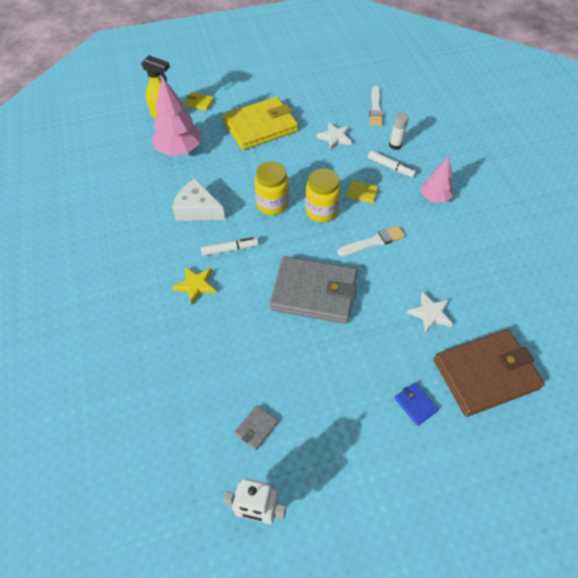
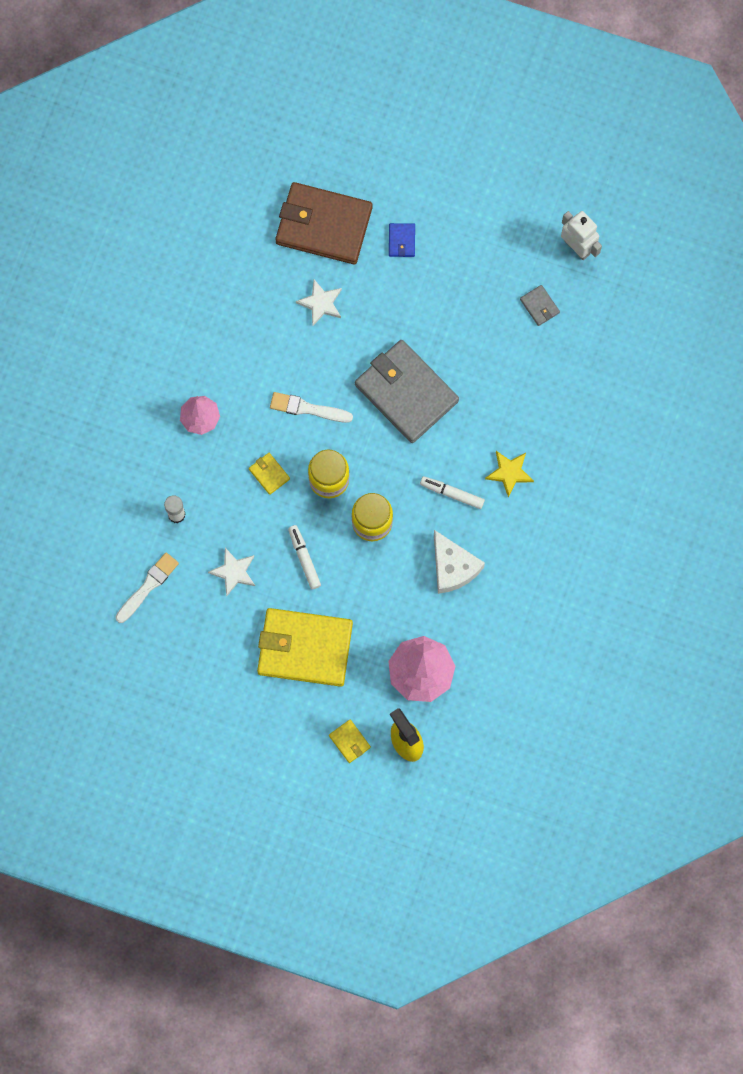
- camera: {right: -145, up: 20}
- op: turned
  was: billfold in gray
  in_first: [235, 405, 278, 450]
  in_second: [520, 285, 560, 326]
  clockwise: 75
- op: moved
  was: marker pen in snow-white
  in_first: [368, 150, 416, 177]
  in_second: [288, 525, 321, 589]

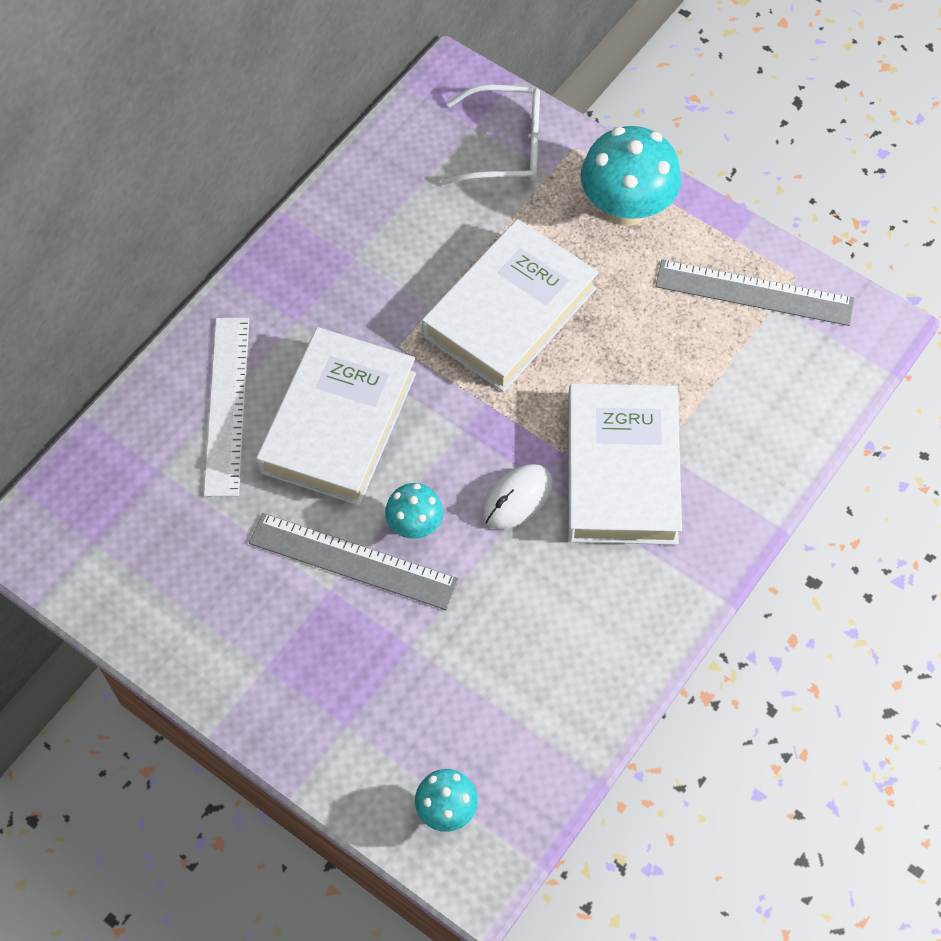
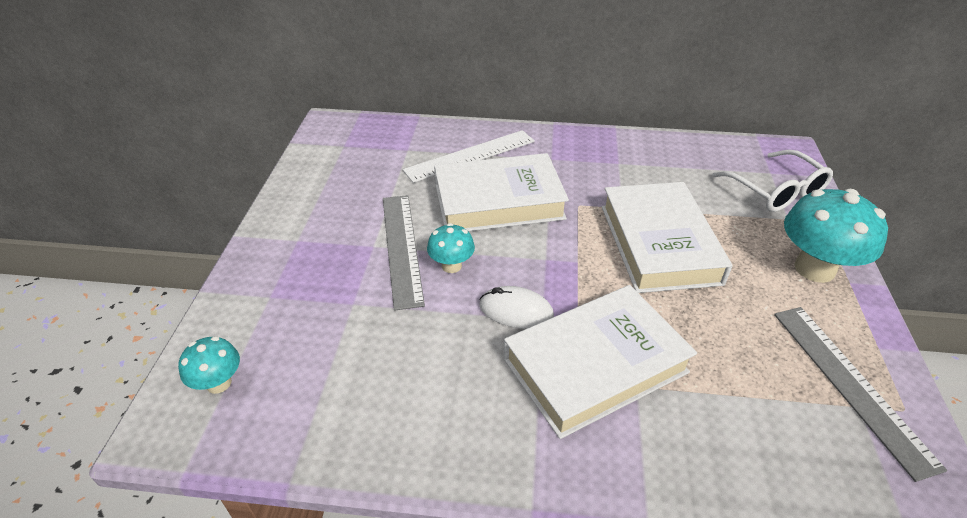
- camera: {right: 60, up: -20}
- op: turned
  was: hardcover in snow-white
  in_first: [422, 219, 599, 392]
  in_second: [602, 182, 732, 293]
  clockwise: 75

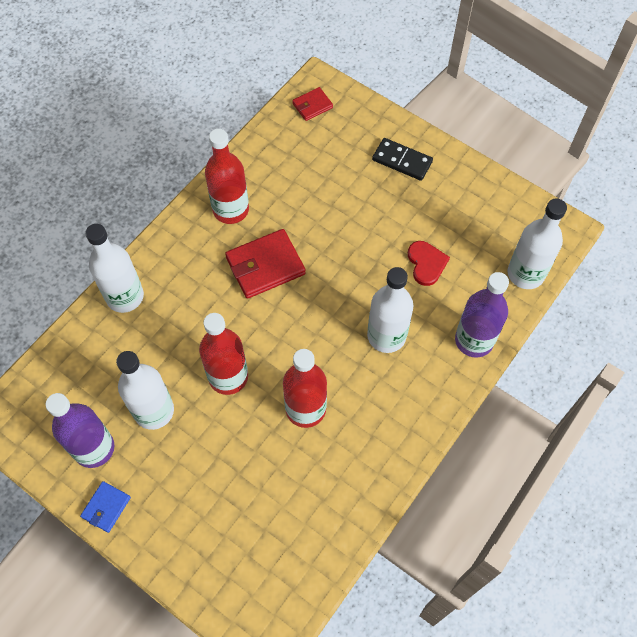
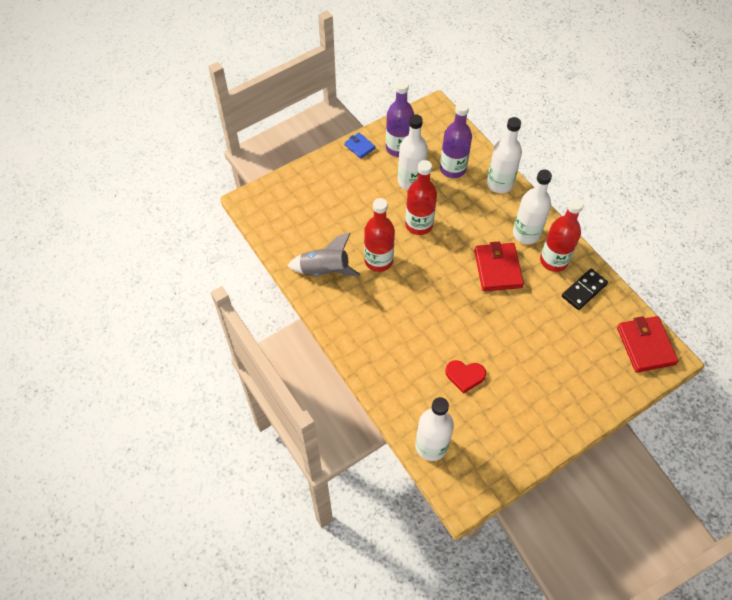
- camera: {right: 110, up: -5}
- op: resized
  was: billfold in crimson
  in_first: [292, 87, 333, 121]
  in_second: [617, 316, 679, 373]
  ratio: 1.82
- op: moved
  was: flask in snow-white
  in_first: [367, 267, 413, 353]
  in_second: [513, 169, 552, 244]
- op: moved
  was: domino in ebony
  in_first: [372, 138, 433, 181]
  in_second: [562, 268, 608, 310]
- op: moved
  was: flask in royal purple
  in_first: [455, 272, 509, 358]
  in_second: [440, 102, 472, 178]
- op: added
  now: rocket in gray
  in_second: [287, 233, 360, 276]

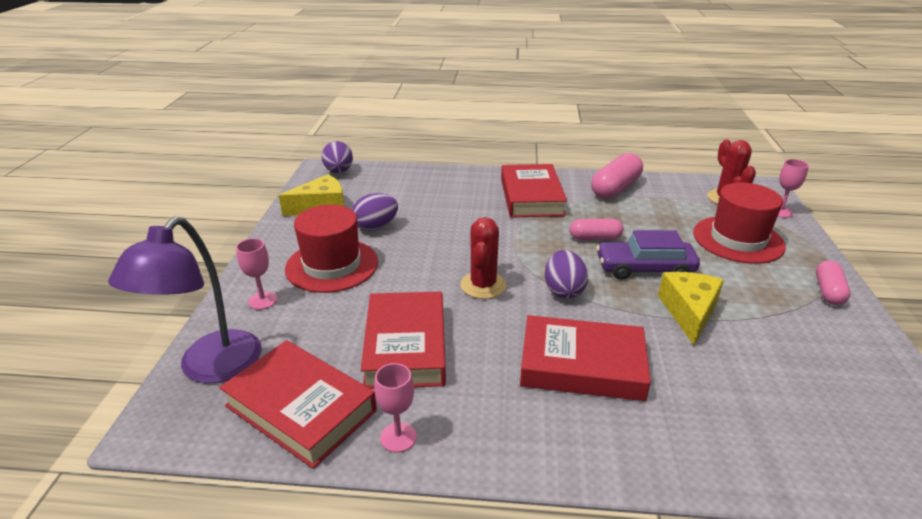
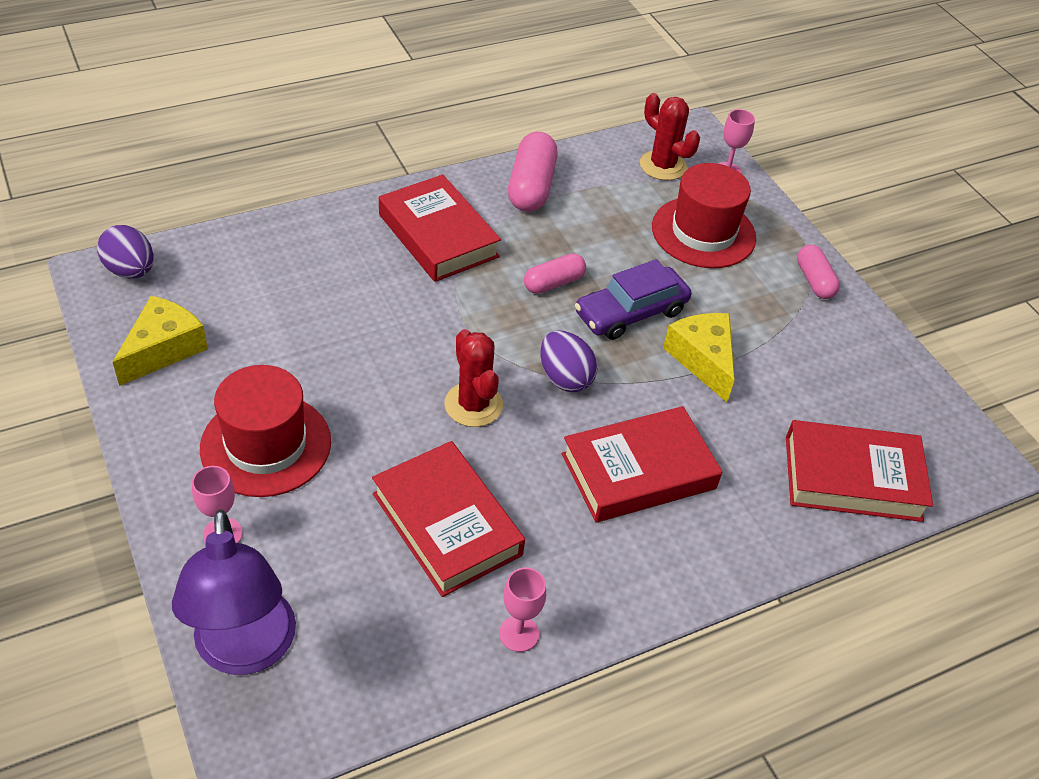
- camera: {right: -35, up: 15}
- op: moved
  was: hardcover in crimson
  in_first: [219, 340, 377, 469]
  in_second: [786, 420, 933, 522]
- op: removed
  was: toy egg in royal purple
  in_first: [352, 193, 398, 231]

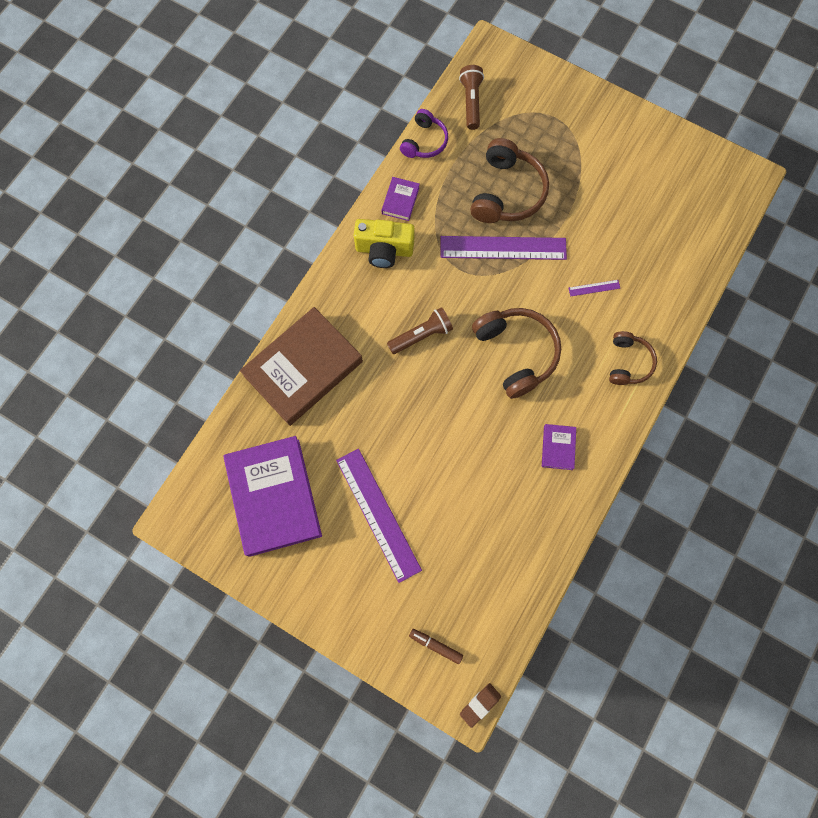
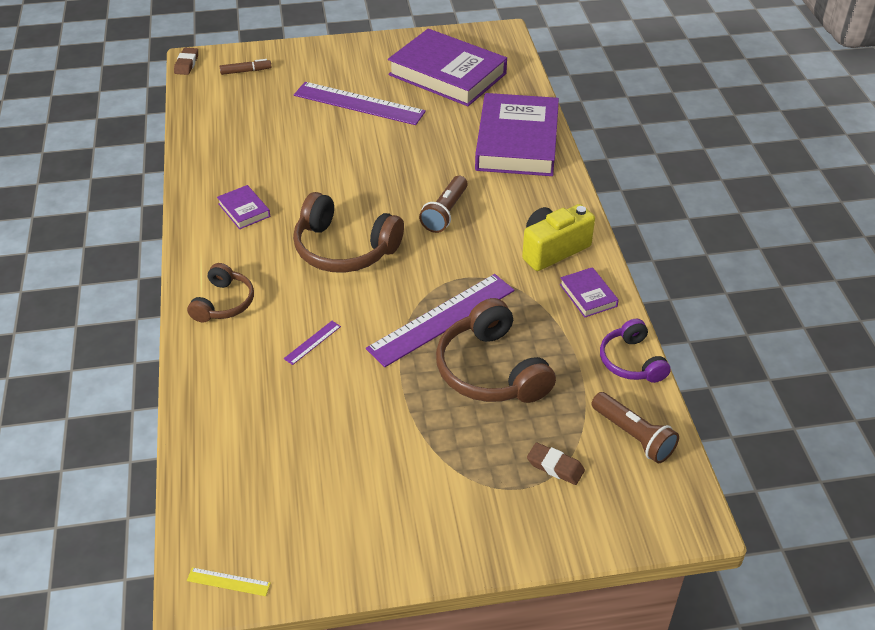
- camera: {right: 140, up: -30}
- op: recoloured
  was: hardcover in brown
  now: hardcover in royal purple
  in_first: [240, 307, 363, 426]
  in_second: [475, 93, 559, 176]
- op: turned
  was: over-ear headphones in brown
  in_first: [609, 331, 657, 385]
  in_second: [187, 263, 254, 323]
  clockwise: -135
- op: added
  now: ruler in golden
  in_second: [187, 567, 271, 596]
- op: added
  now: eraser in brown
  in_second: [527, 442, 585, 485]

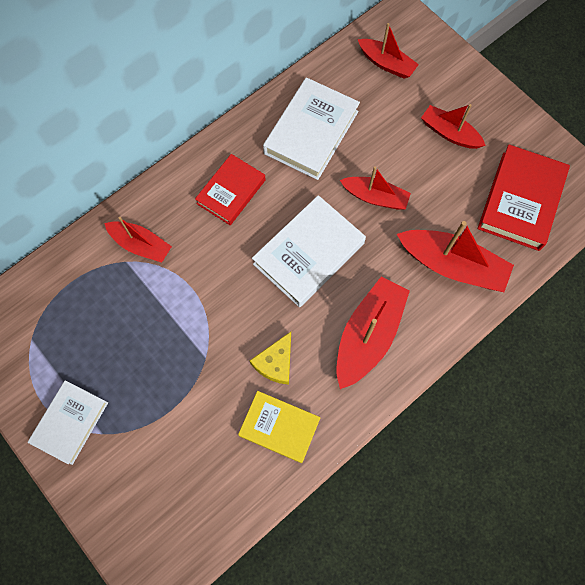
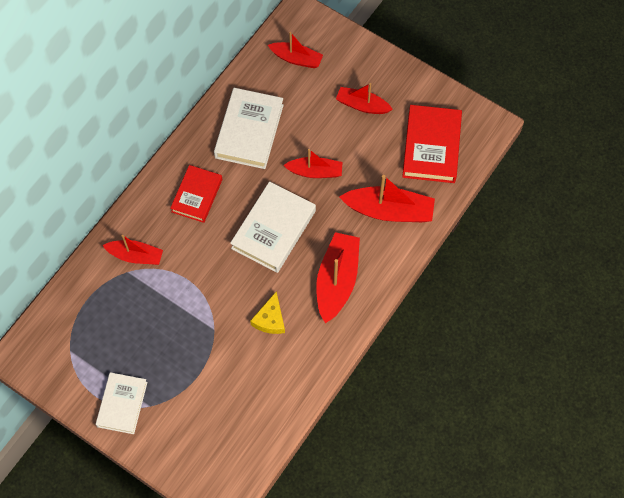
- camera: {right: -15, up: -5}
- op: removed
  was: hardcover in golden
  in_first: [238, 391, 320, 463]

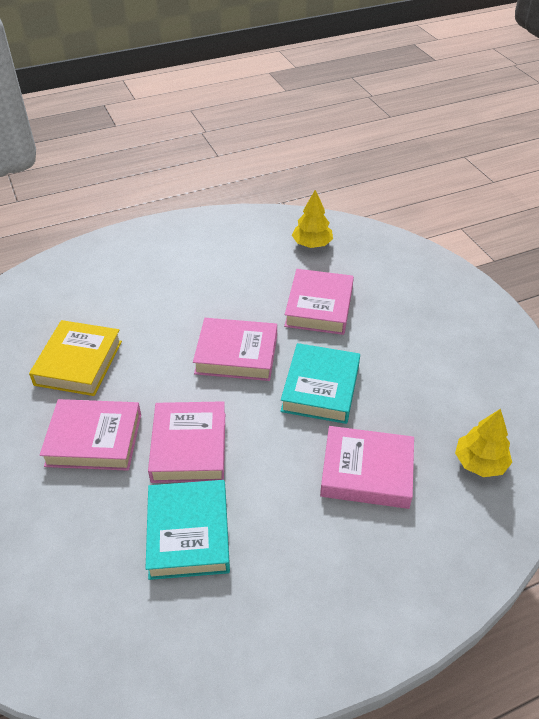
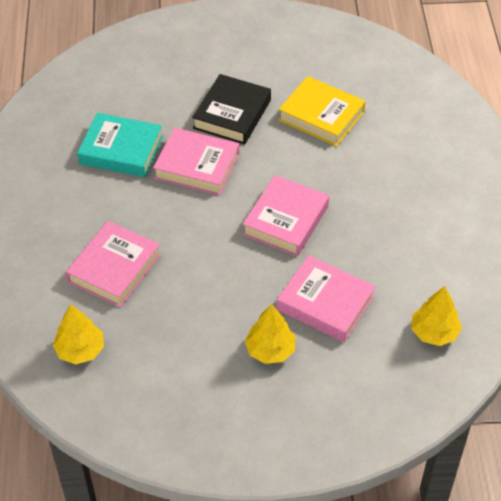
- camera: {right: 110, up: 5}
- op: recoloured
  was: hardcover in rosy
  now: hardcover in ebony
  in_first: [40, 399, 141, 471]
  in_second: [192, 74, 271, 145]
- op: removed
  was: hardcover in aqua
  in_first: [280, 343, 360, 424]
- op: added
  now: fir tree in golden
  in_second: [245, 304, 296, 364]

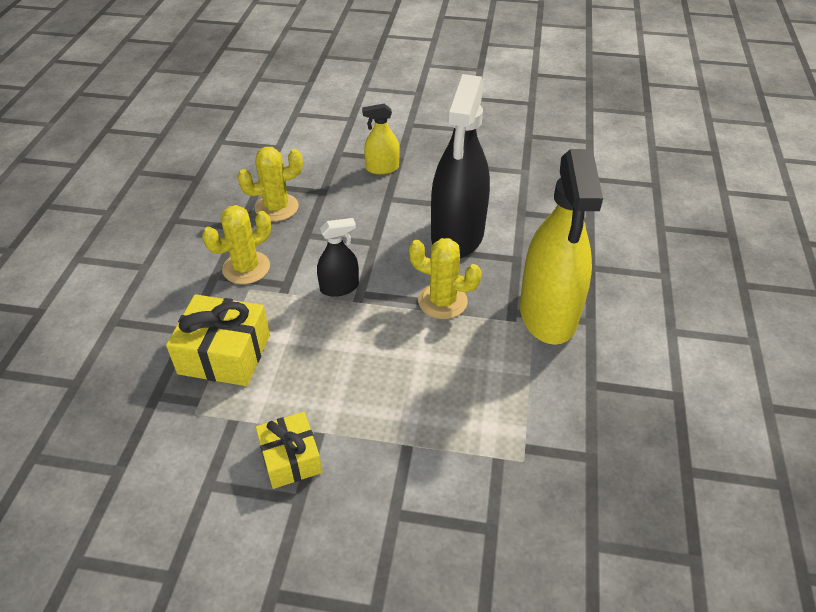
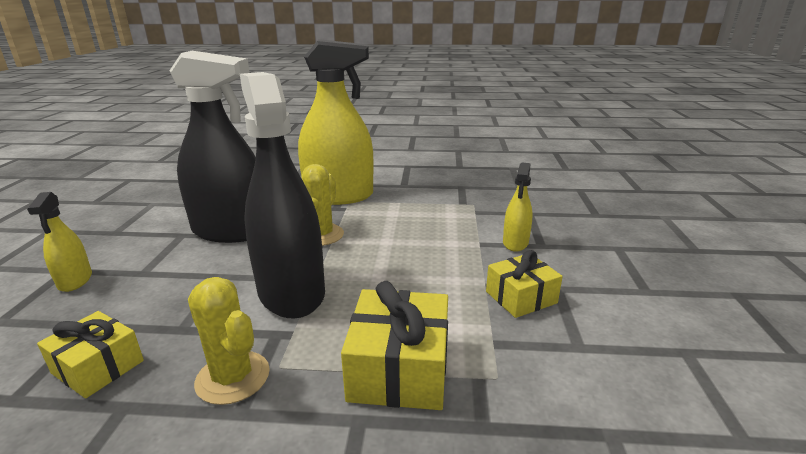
- camera: {right: -95, up: -20}
- op: replaced
  was: prickly plant in golden
  now: gift in golden
  in_first: [237, 147, 303, 221]
  in_second: [37, 311, 144, 398]
- op: resized
  was: spray cleaner in ebony
  in_first: [317, 218, 359, 297]
  in_second: [240, 72, 325, 319]
  ratio: 2.16
- op: added
  now: spray cleaner in golden
  in_second: [503, 163, 533, 252]

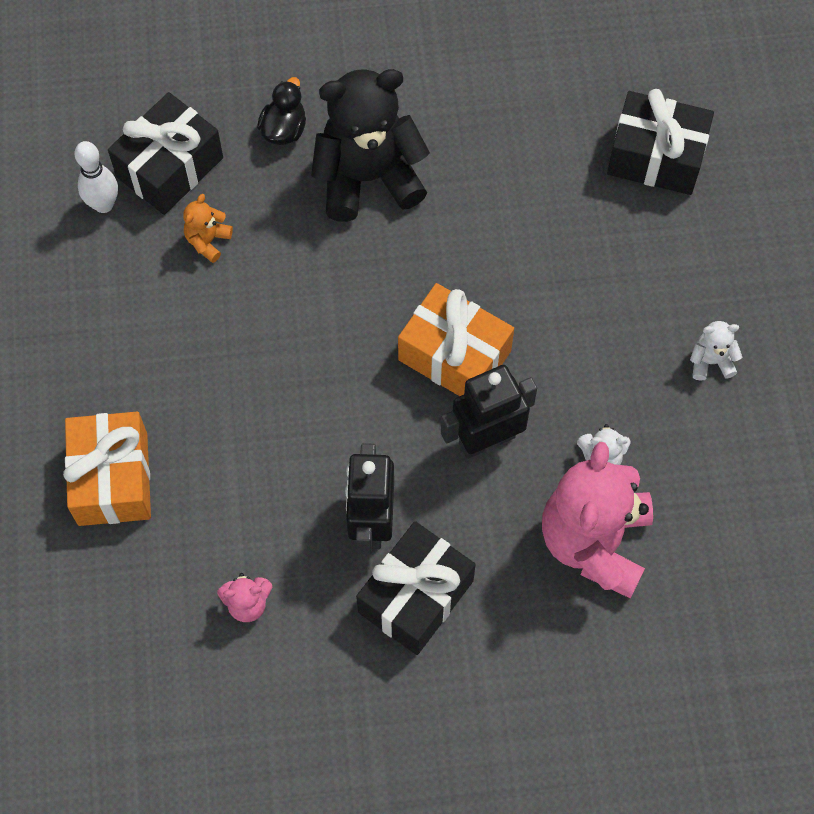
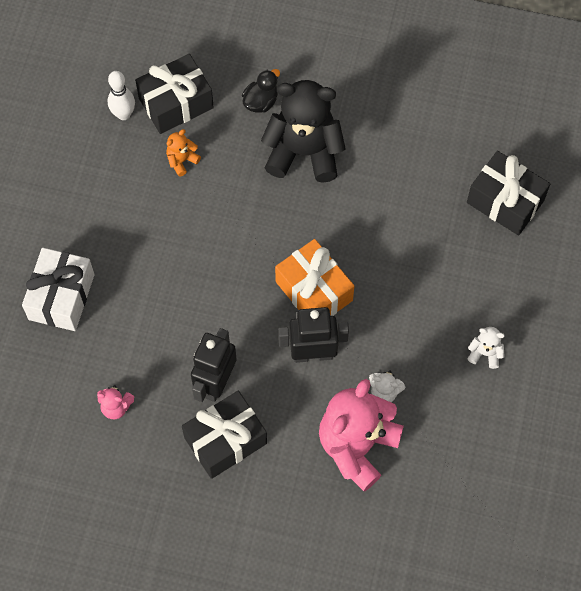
- camera: {right: 20, up: 0}
- op: recoloured
  was: gift in orange-coloured
  now: gift in snow-white
  in_first: [63, 412, 151, 526]
  in_second: [22, 248, 94, 331]

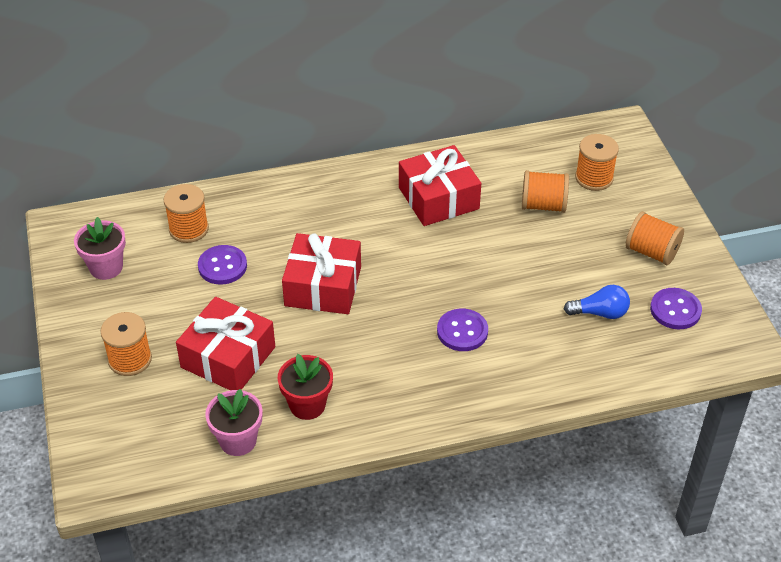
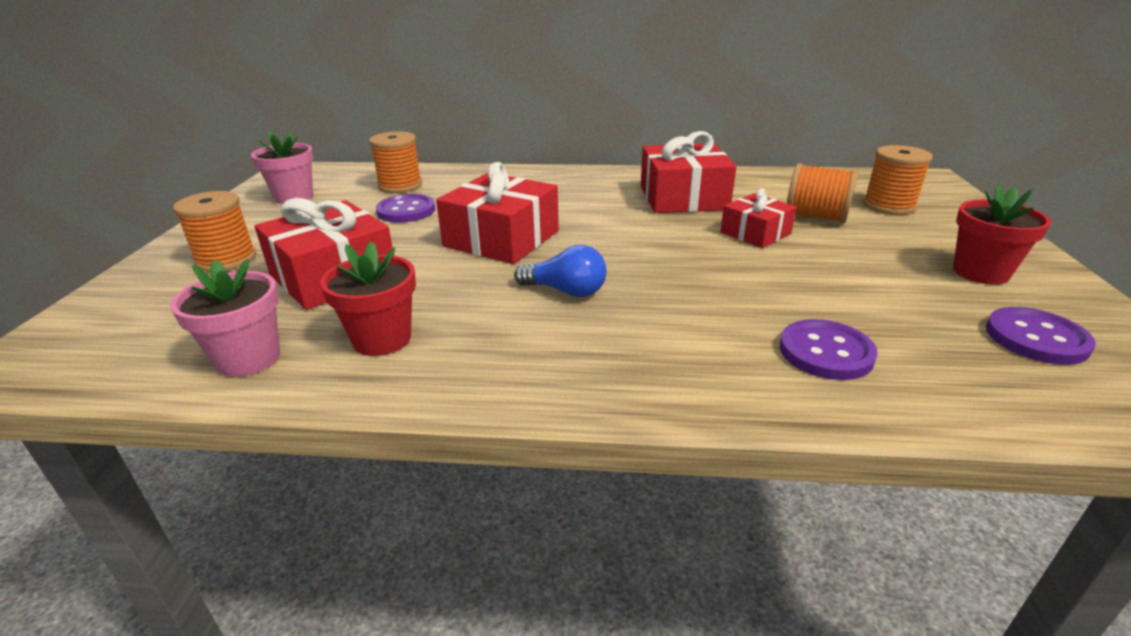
- camera: {right: 20, up: -15}
- op: moved
  was: button in royal purple
  in_first: [437, 309, 488, 351]
  in_second: [780, 319, 878, 380]
- op: moved
  was: lightbulb in royal blue
  in_first: [564, 285, 630, 319]
  in_second: [514, 245, 607, 297]
- op: replaced
  was: bobbin in orange-coloured
  now: plant pot in crimson
  in_first: [625, 211, 684, 265]
  in_second: [953, 183, 1052, 285]
- op: added
  now: gift in crimson
  in_second: [720, 188, 797, 248]

